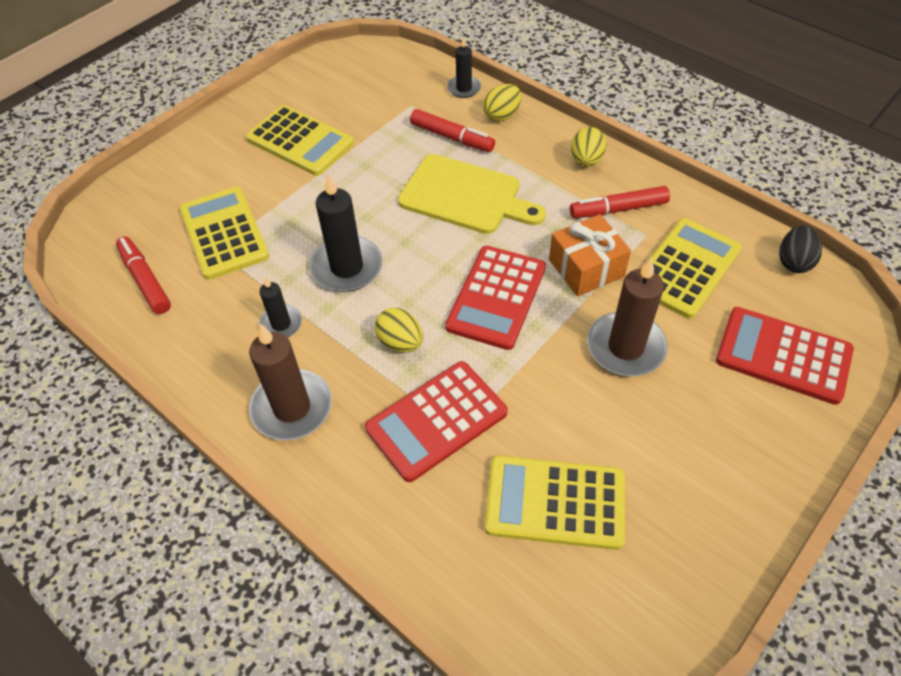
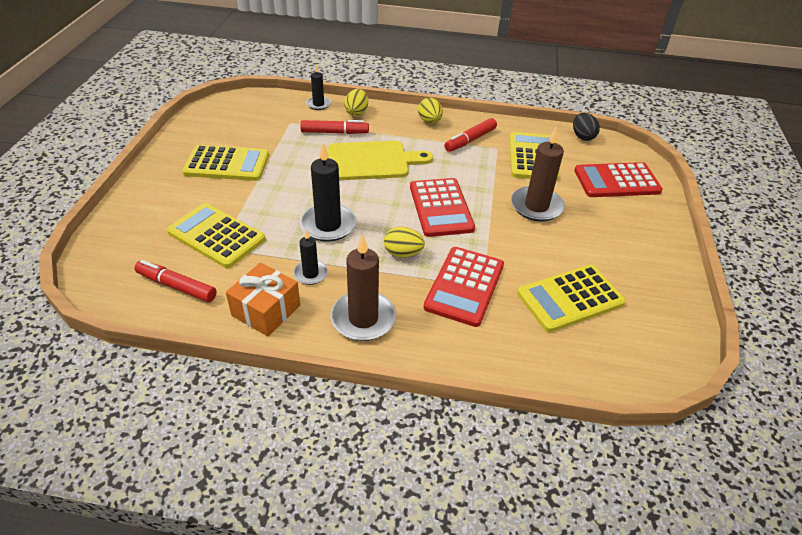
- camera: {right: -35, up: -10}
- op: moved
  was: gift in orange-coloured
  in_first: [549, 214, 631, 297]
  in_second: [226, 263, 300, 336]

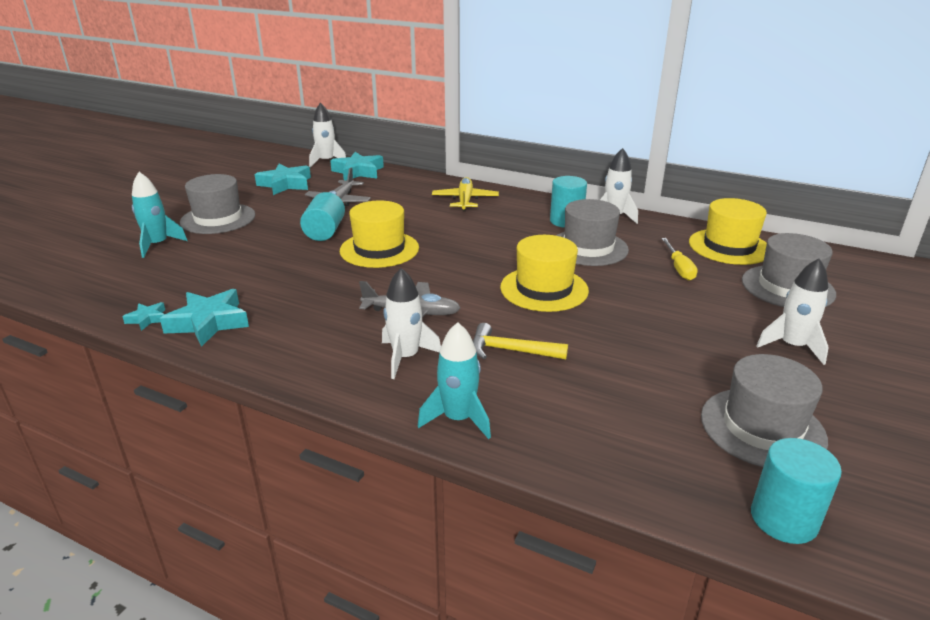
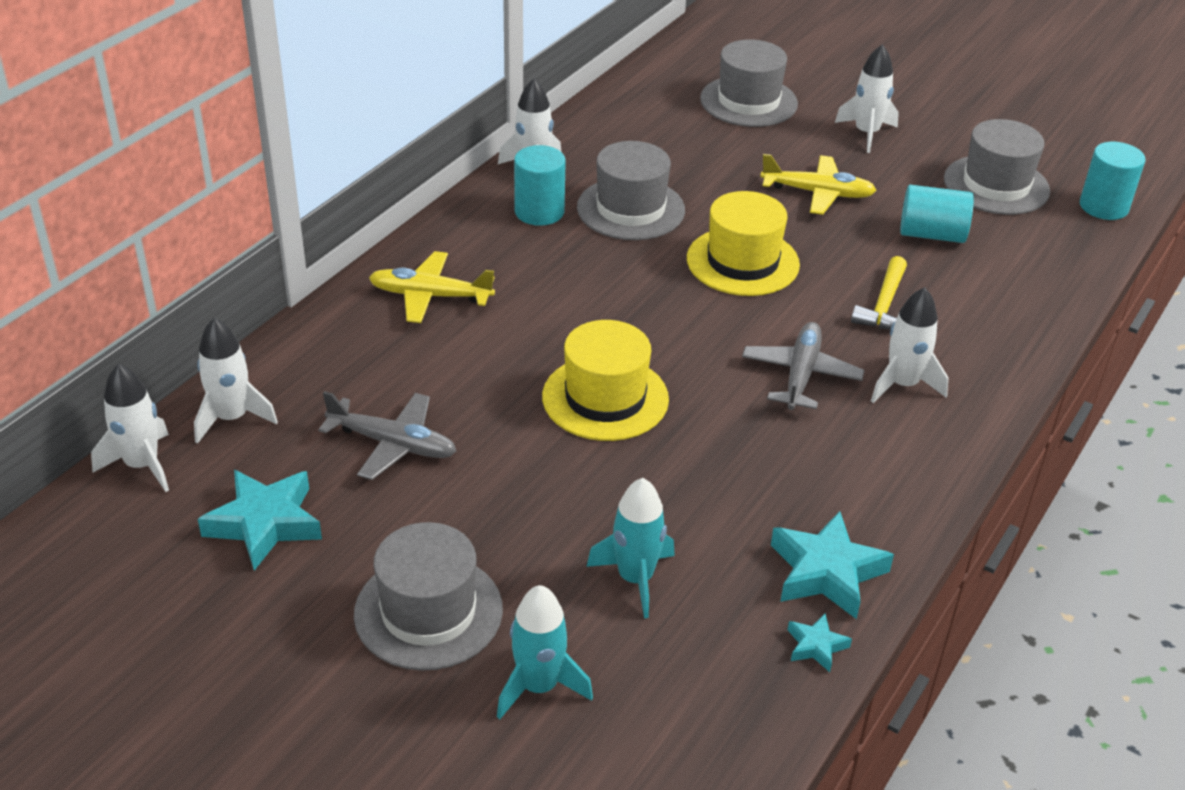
- camera: {right: -85, up: 10}
- op: moved
  was: cylinder shape in aqua
  in_first: [300, 192, 345, 241]
  in_second: [900, 185, 974, 243]
- op: replaced
  was: star shape in aqua
  now: rocket in snow-white
  in_first: [330, 152, 384, 180]
  in_second: [194, 318, 278, 444]
- op: moved
  was: rocket in aqua
  in_first: [418, 322, 491, 439]
  in_second: [586, 478, 675, 618]
- op: removed
  was: screwdriver in golden
  in_first: [661, 238, 698, 281]
- op: removed
  was: top hat in golden
  in_first: [689, 198, 767, 265]
- op: added
  now: toy plane in golden
  in_second: [760, 154, 877, 215]

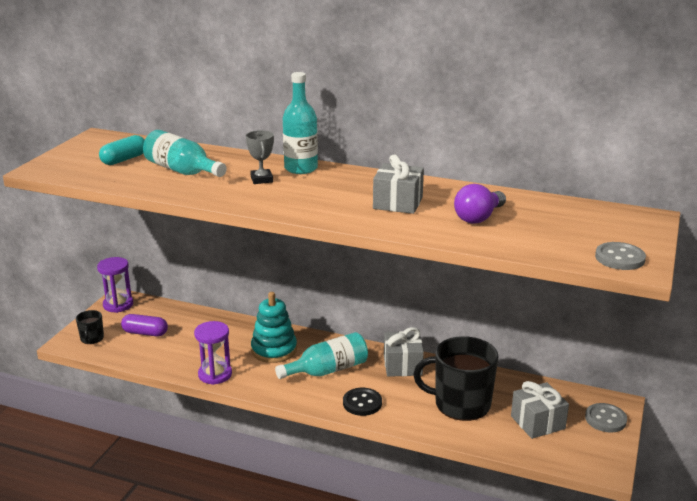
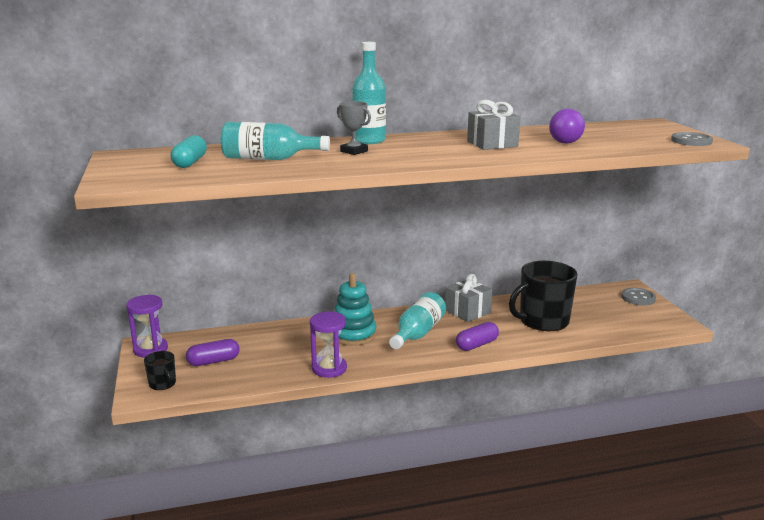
- camera: {right: -35, up: -5}
- op: replaced
  was: button in ebony
  now: pill in royal purple
  in_first: [343, 388, 382, 416]
  in_second: [456, 322, 499, 351]
- op: removed
  was: gift in gray
  in_first: [511, 381, 569, 439]

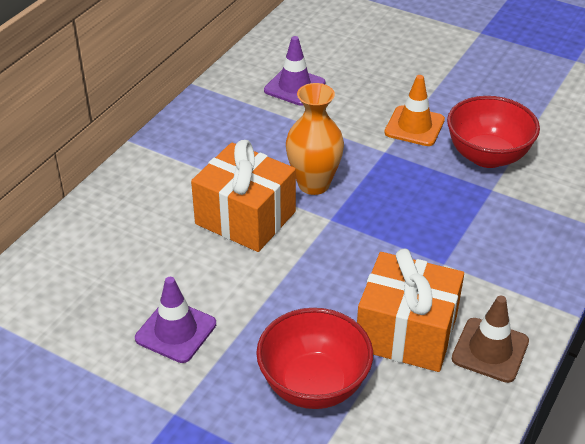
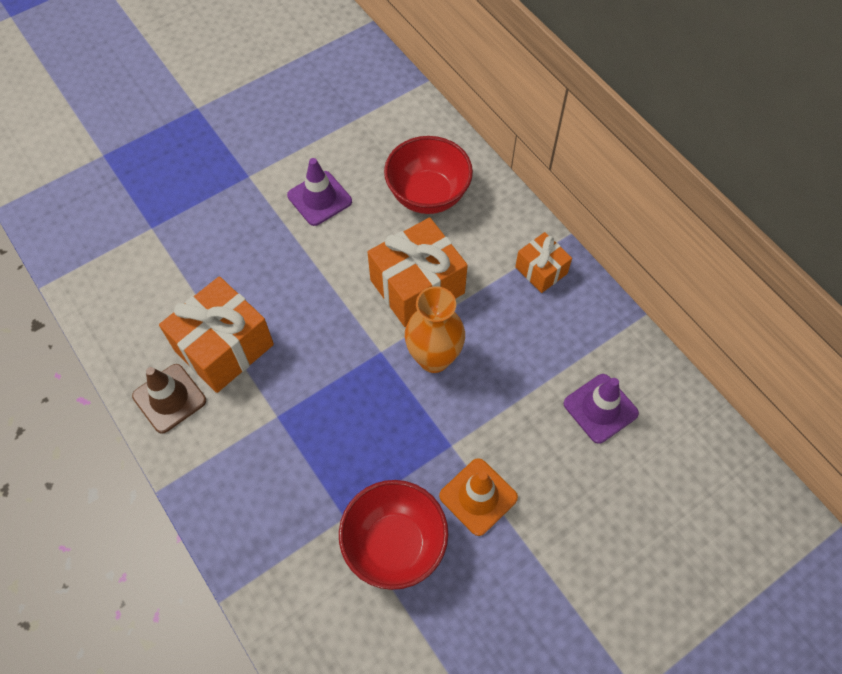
- camera: {right: 115, up: 20}
- op: moved
  was: bowl in crimson
  in_first: [256, 308, 373, 409]
  in_second: [384, 136, 473, 214]
- op: added
  now: gift in orange-coloured
  in_second: [515, 232, 572, 293]

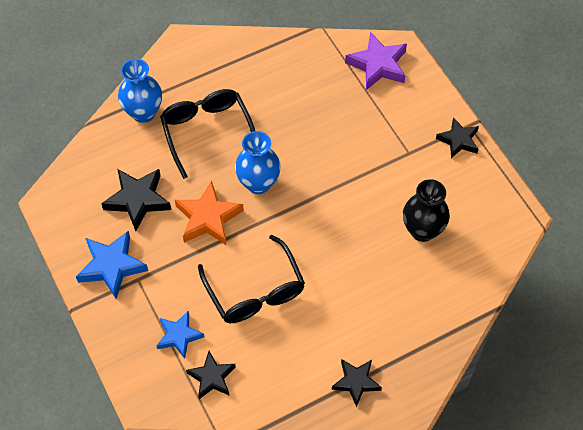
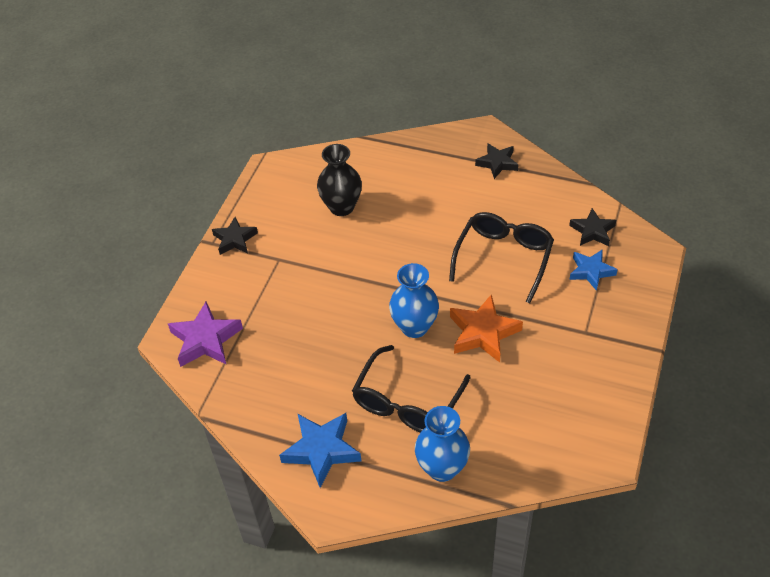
- camera: {right: -130, up: -10}
- op: moved
  was: star shape in royal blue
  in_first: [76, 231, 148, 299]
  in_second: [279, 413, 361, 488]
- op: removed
  was: star shape in ebony
  in_first: [101, 169, 171, 231]

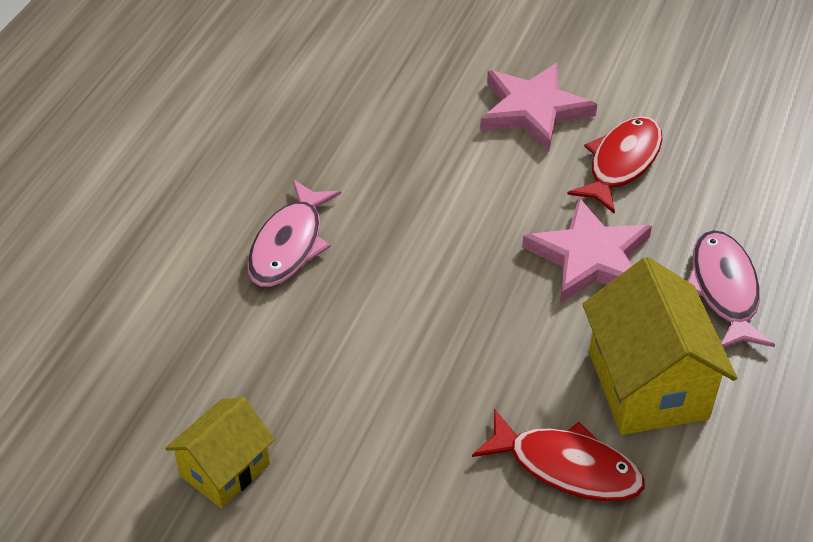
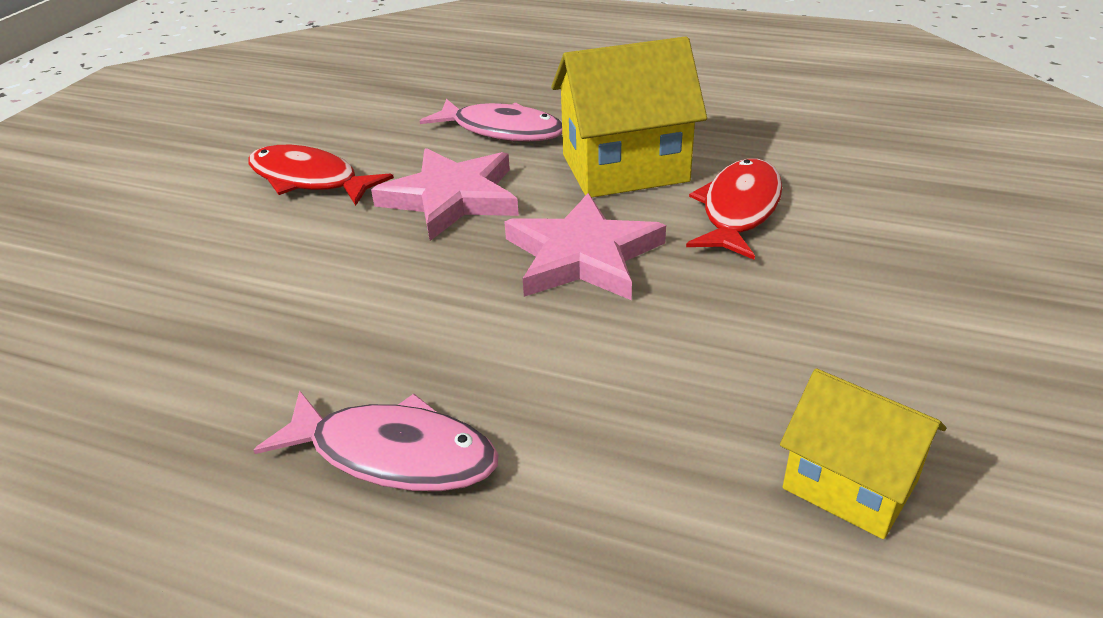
- camera: {right: -90, up: -10}
- op: moved
  was: star shape in rosy
  in_first: [480, 62, 597, 152]
  in_second: [504, 193, 666, 300]
- op: turned
  was: fish figure in rosy
  in_first: [688, 230, 775, 348]
  in_second: [420, 99, 562, 142]
  clockwise: -150

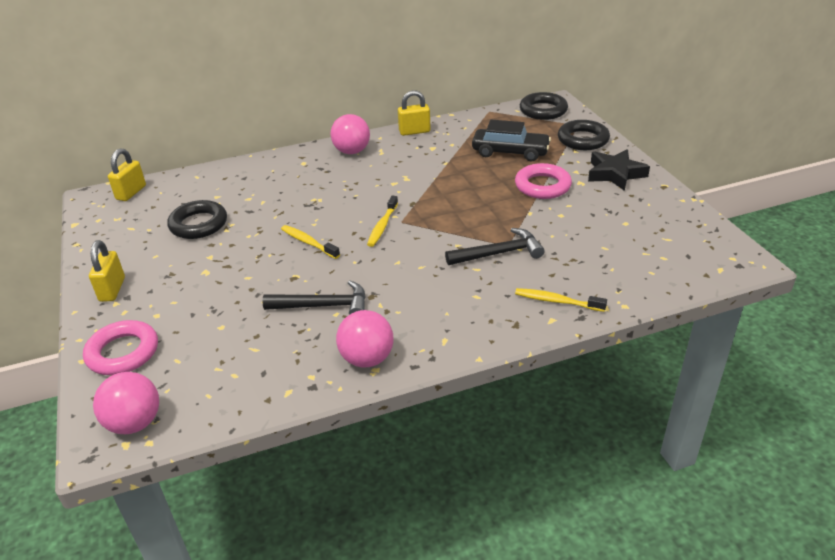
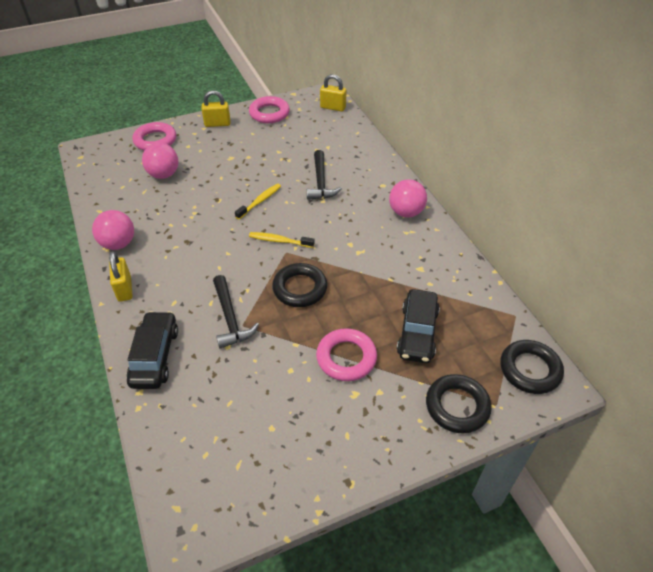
- camera: {right: 85, up: 10}
- op: moved
  was: sphere in rosy
  in_first: [93, 372, 159, 434]
  in_second: [142, 143, 179, 179]
- op: moved
  was: torus in ebony
  in_first: [167, 200, 227, 239]
  in_second: [272, 263, 327, 307]
- op: moved
  was: carpenter's hammer in ebony
  in_first: [262, 280, 366, 315]
  in_second: [307, 150, 342, 200]
- op: moved
  was: lock in golden
  in_first: [398, 90, 431, 136]
  in_second: [109, 251, 133, 302]
- op: replaced
  was: tooth brush in golden
  now: car in ebony
  in_first: [515, 288, 607, 312]
  in_second: [127, 311, 178, 389]
- op: removed
  was: star shape in ebony
  in_first: [588, 149, 650, 191]
- op: added
  now: torus in rosy
  in_second: [249, 96, 290, 123]

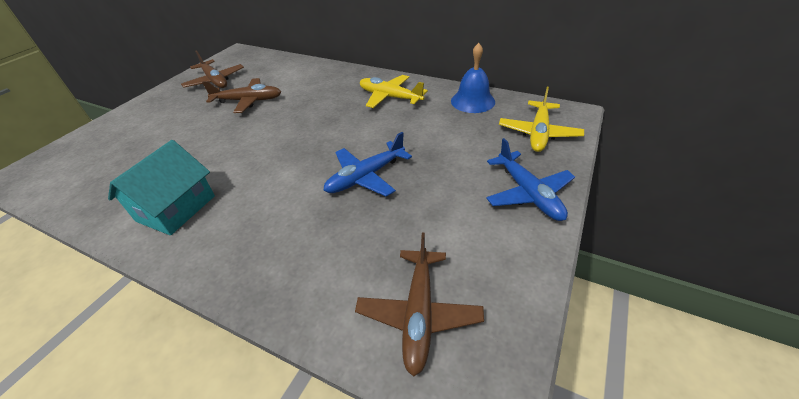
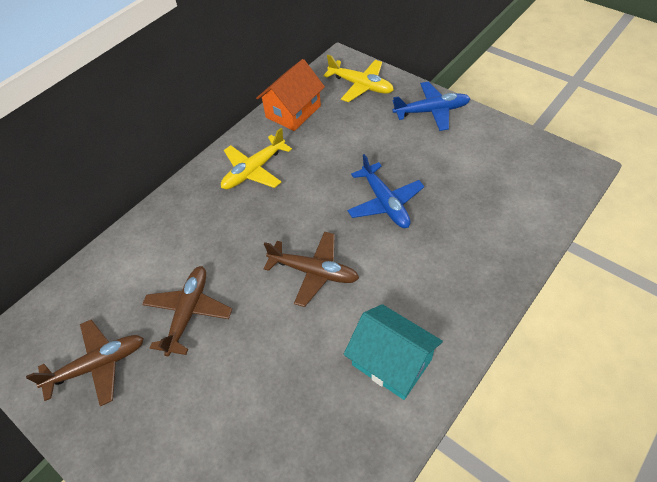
- camera: {right: -75, up: 10}
- op: moved
  was: toy plane in brown
  in_first: [355, 233, 484, 377]
  in_second: [263, 232, 359, 307]
- op: replaced
  was: school bell in royal blue
  now: cottage in orange-coloured
  in_first: [451, 43, 495, 113]
  in_second: [256, 59, 325, 131]

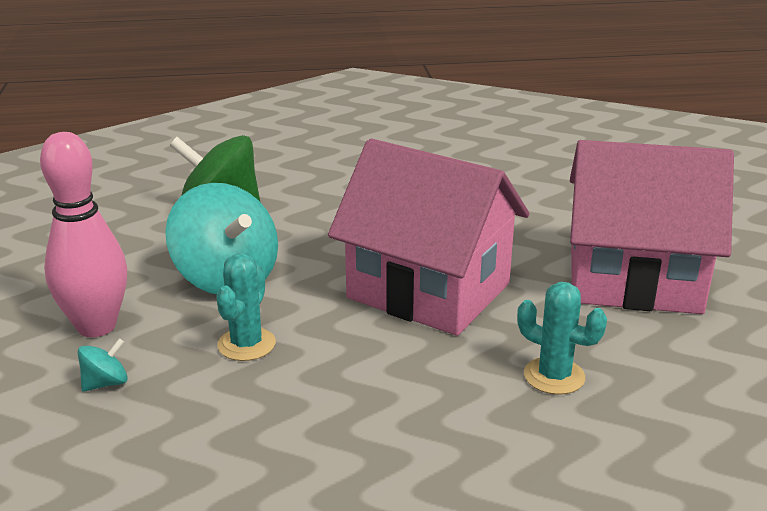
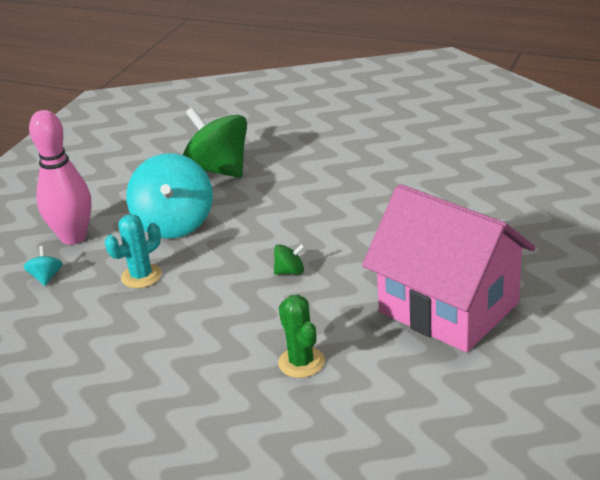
- camera: {right: 35, up: 5}
- op: turned
  was: toy top in aqua
  in_first: [78, 338, 128, 392]
  in_second: [24, 246, 63, 286]
  clockwise: -90
- op: replaced
  was: cottage in rosy
  now: toy top in green
  in_first: [328, 138, 529, 336]
  in_second: [274, 244, 305, 275]
- op: recoloured
  was: prickly plant in aqua
  now: prickly plant in green
  in_first: [517, 282, 607, 395]
  in_second: [278, 295, 325, 378]

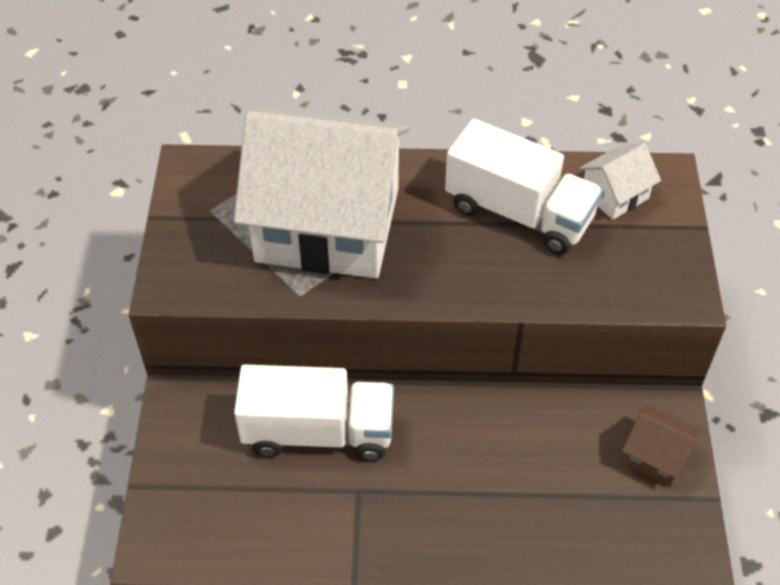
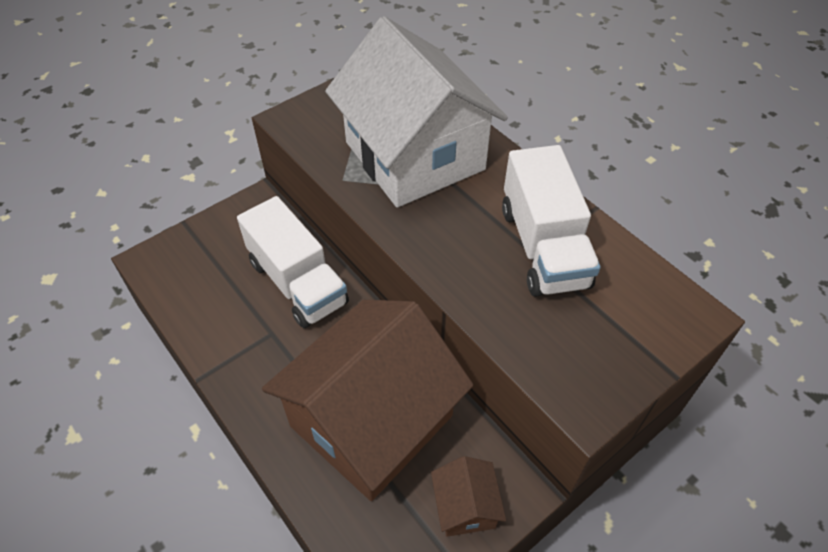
- camera: {right: 50, up: 0}
- op: removed
  was: cottage in snow-white
  in_first: [579, 143, 661, 220]
- op: added
  now: cottage in brown
  in_second: [262, 300, 473, 501]

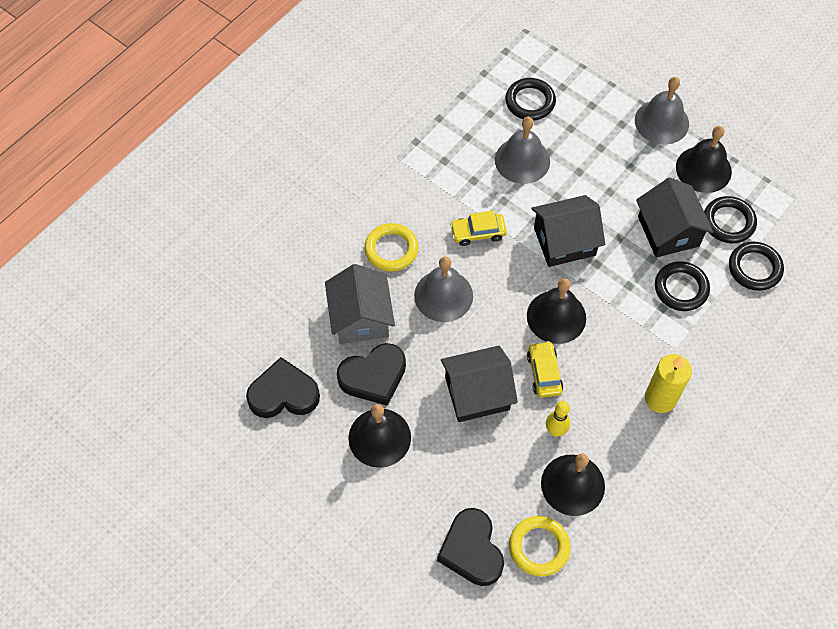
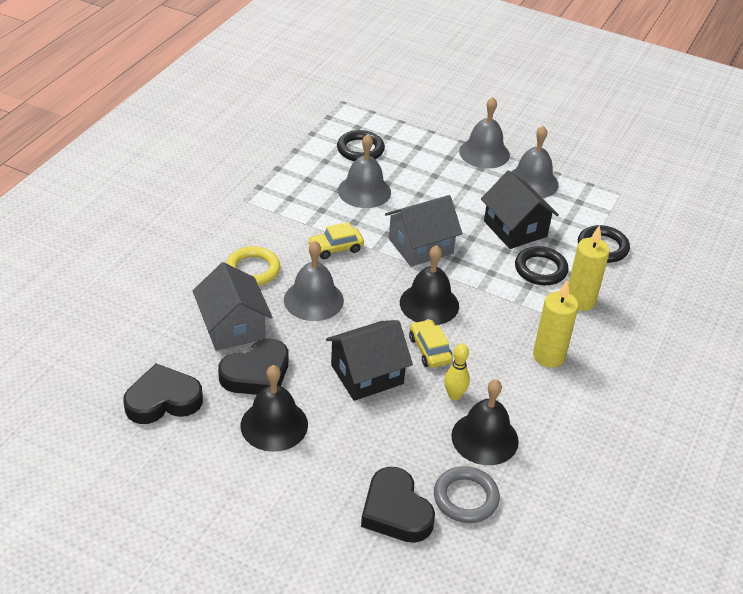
- camera: {right: -15, up: -20}
- op: recoloured
  was: torus in golden
  now: torus in gray
  in_first: [509, 516, 571, 576]
  in_second: [434, 466, 500, 523]
- op: recoloured
  was: cottage in ebony
  now: cottage in gray
  in_first: [532, 195, 605, 267]
  in_second: [385, 195, 463, 267]
- op: recoloured
  was: school bell in ebony
  now: school bell in gray
  in_first: [676, 126, 732, 193]
  in_second: [511, 126, 559, 198]
- op: removed
  was: torus in ebony
  in_first: [704, 196, 757, 243]
- op: added
  now: pillar candle in golden
  in_second: [568, 225, 610, 311]

